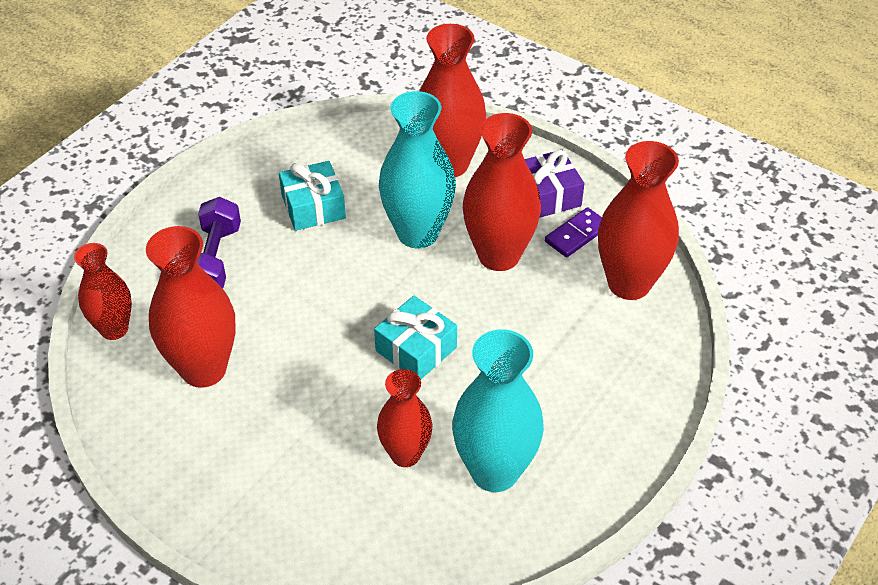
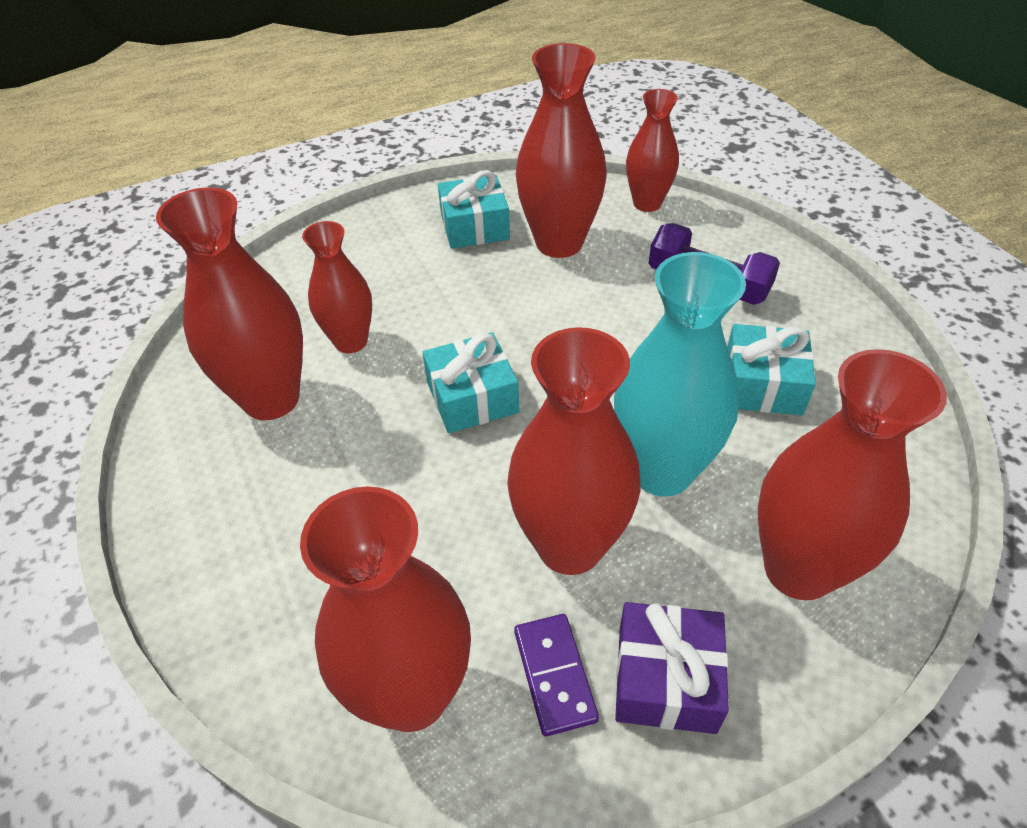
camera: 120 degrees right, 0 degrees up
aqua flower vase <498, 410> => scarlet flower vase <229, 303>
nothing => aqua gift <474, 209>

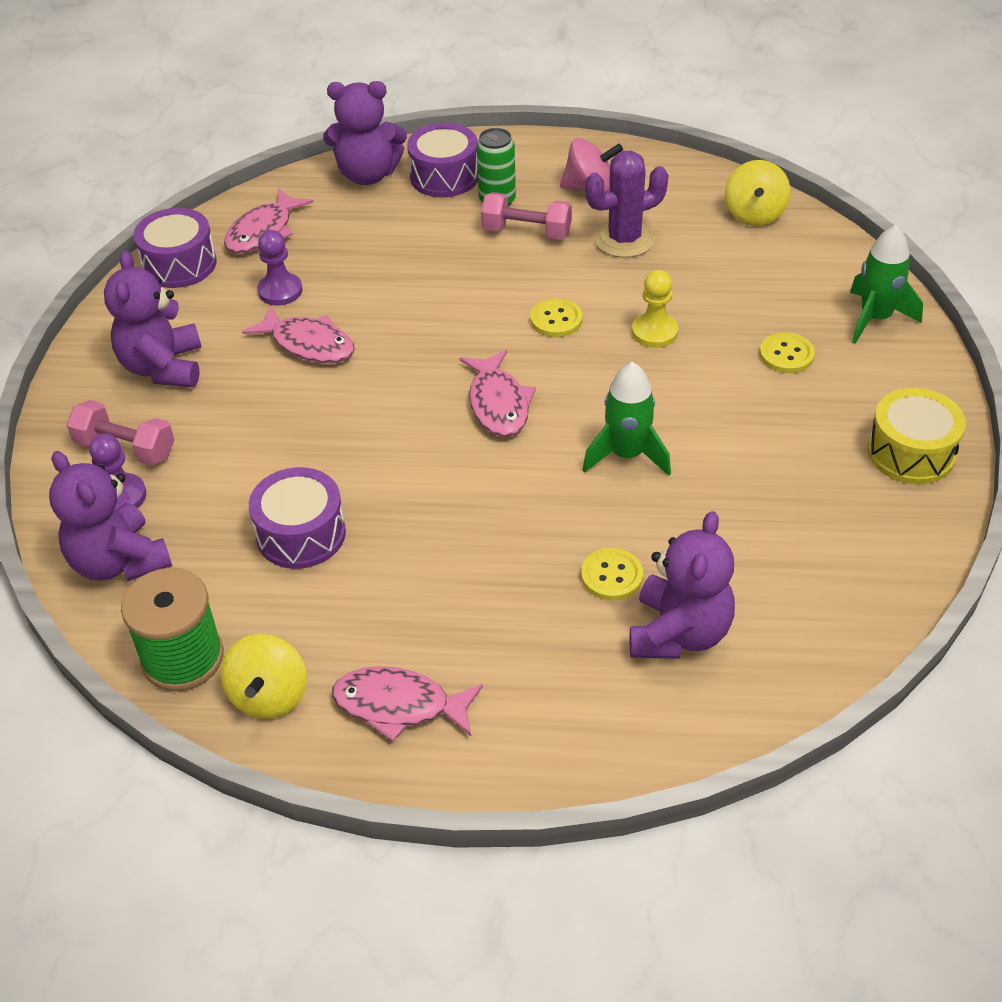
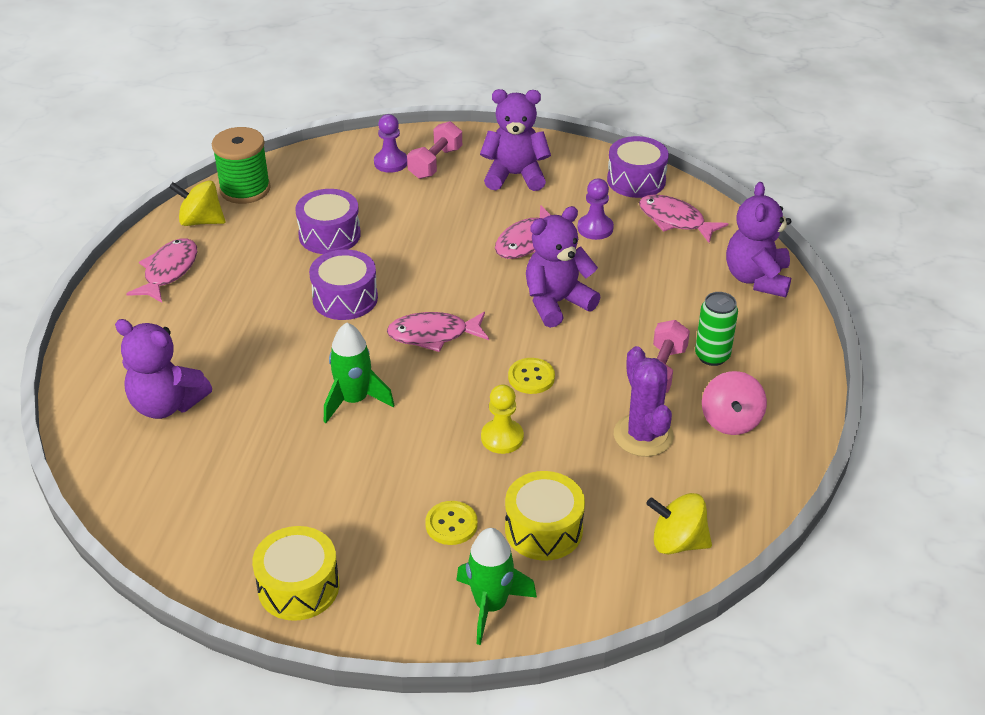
camera: 95 degrees right, 5 degrees down
purple stuffed bear <110, 516> => purple stuffed bear <563, 267>, move
purple toy drum <442, 160> => purple toy drum <343, 284>, move
golden shirt button <612, 574> => nothing
nothing => golden toy drum <545, 516>

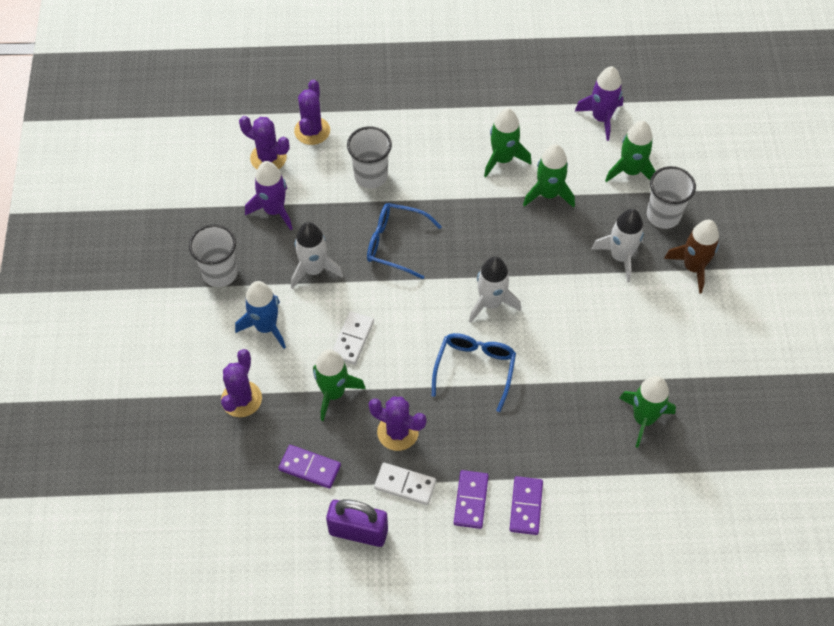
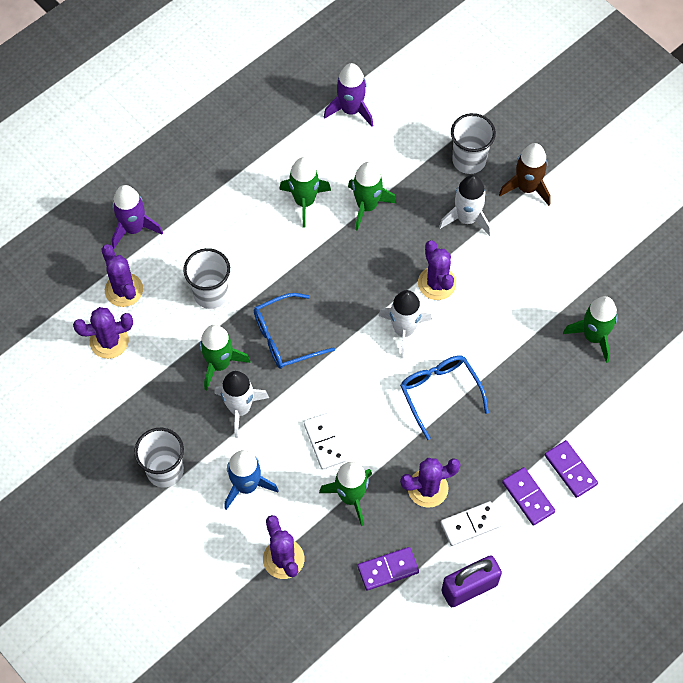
camera: 40 degrees left, 5 degrees up
purple spaceship <268, 195> => purple spaceship <137, 217>, move
emerald spaceship <630, 151> => emerald spaceship <225, 357>, move
nothing => purple prickly plant <437, 270>

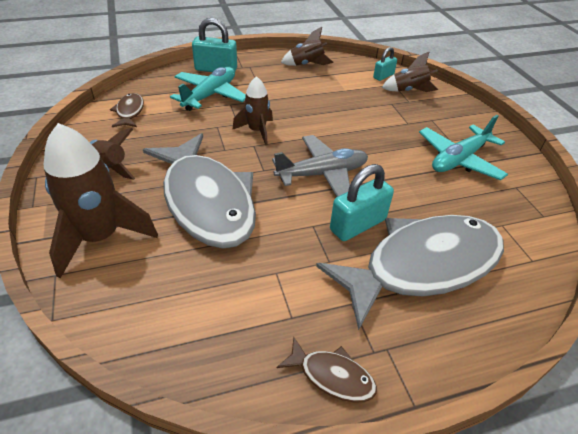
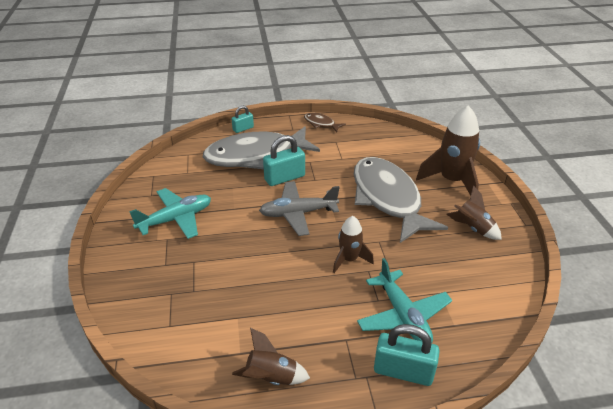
camera: 170 degrees left, 5 degrees down
russet fish figure <127, 110> => nothing
aqua plane <208, 89> => aqua plane <404, 300>, 60 degrees counterclockwise
aqua small lock <385, 64> => aqua small lock <243, 119>, move
russet spaceship <410, 72> => nothing

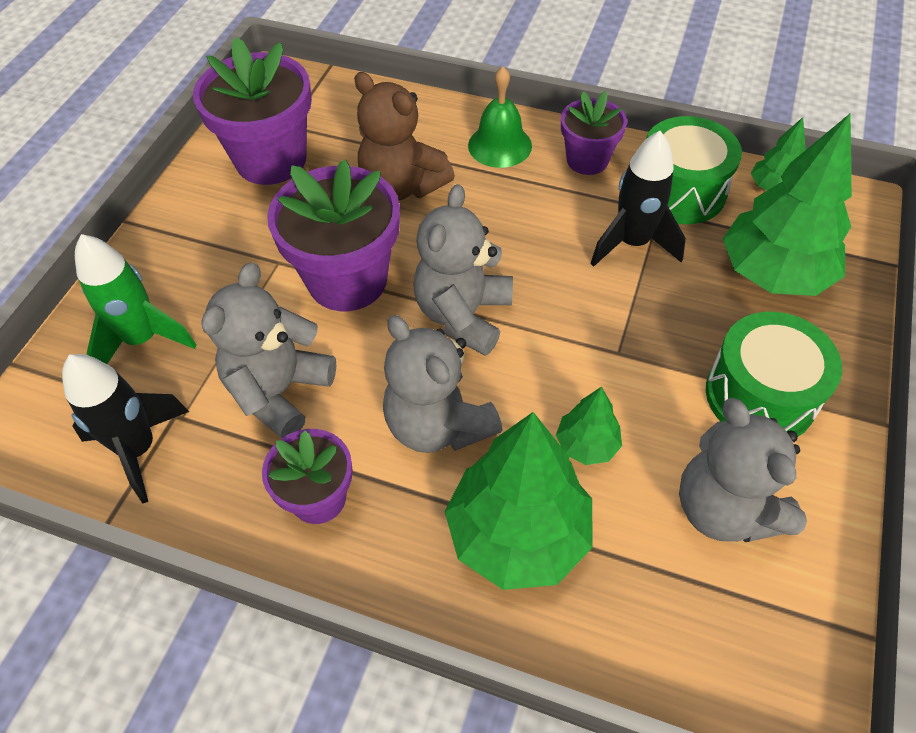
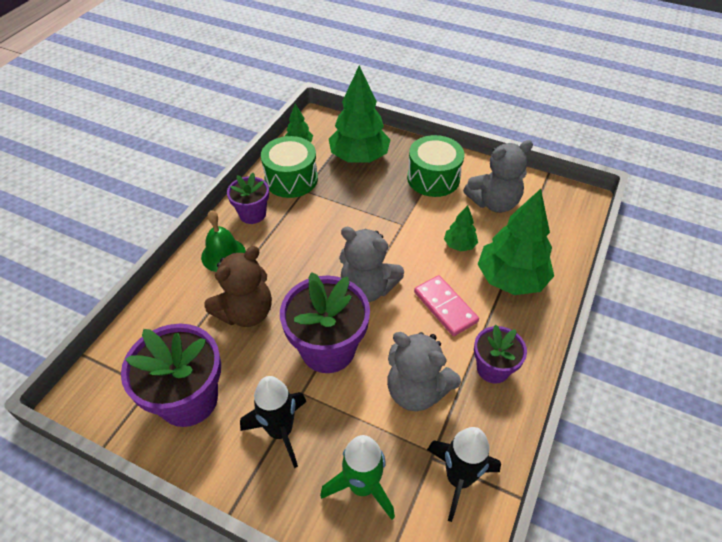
camera: 85 degrees left, 5 degrees down
gray stuffed bear <442, 384> => rosy domino <446, 305>
black spaceship <638, 199> => black spaceship <273, 422>, move

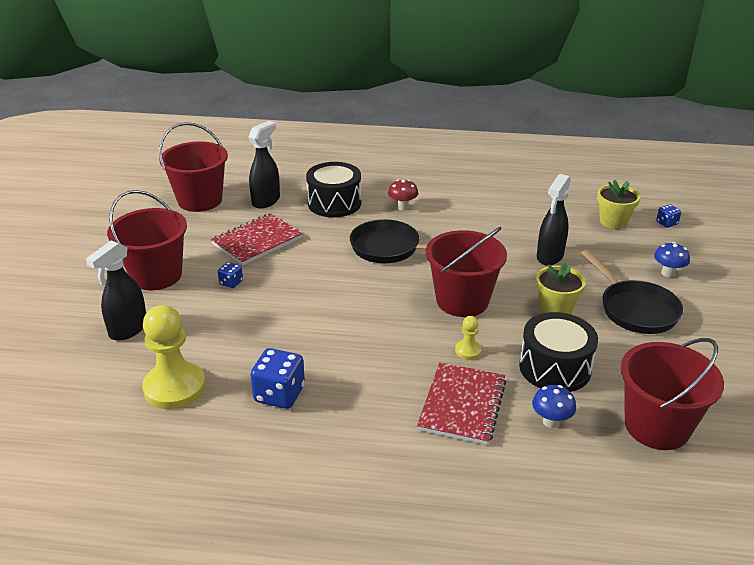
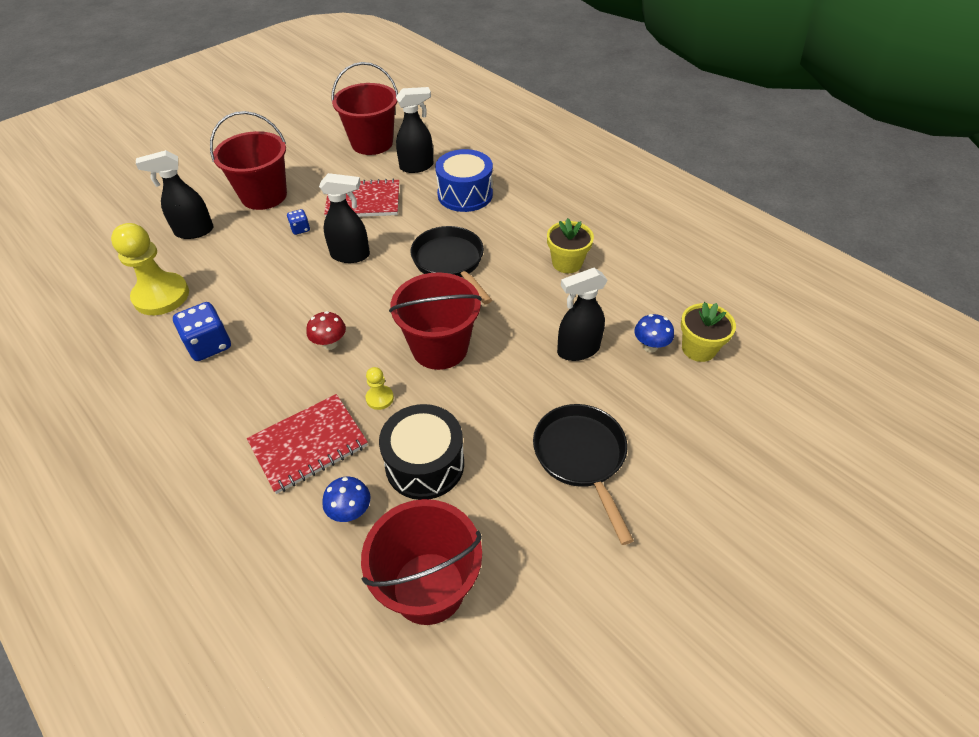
camera: 40 degrees right, 15 degrees up
black toy drum <333, 189> => blue toy drum <464, 180>
scarlet mushroom <403, 195> => scarlet mushroom <326, 330>, move
golden plant pot <561, 288> => golden plant pot <570, 245>, move
black pan <632, 292> => black pan <583, 474>, 150 degrees clockwise
blue mushroom <672, 259> => blue mushroom <654, 333>, move
blue die <668, 216> => nothing
nothing => black spray cleaner <344, 218>

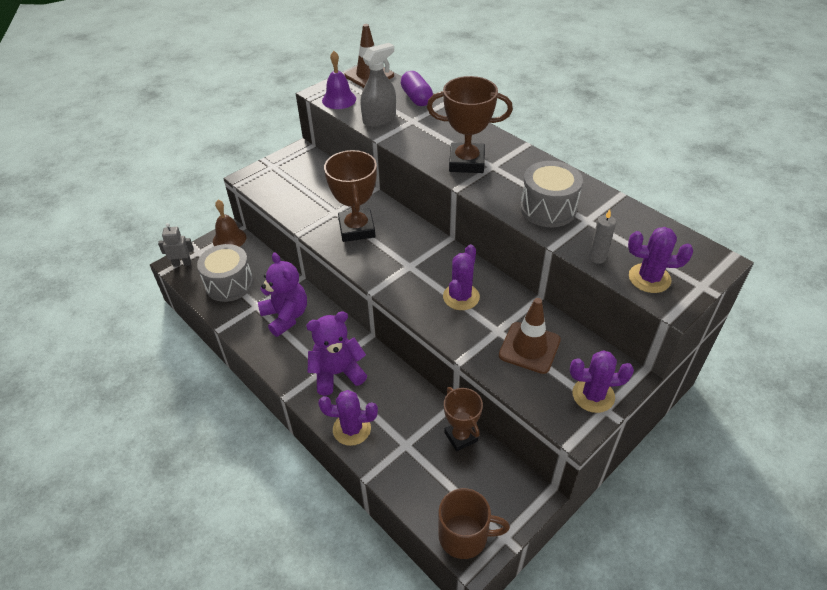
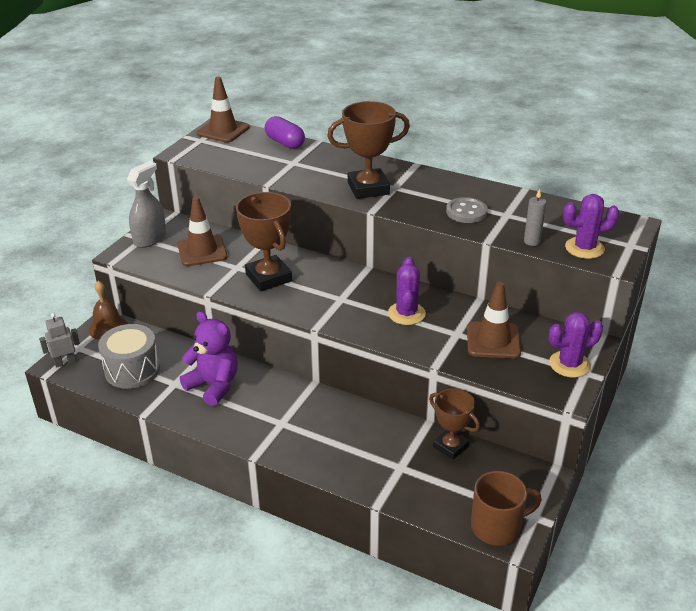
camera: 20 degrees left, 10 degrees down
purple stuffed bear <336, 353> => nothing
purple prickly plant <348, 418> => nothing
purple bell <339, 80> => nothing
gray spray cleaner <378, 85> => gray spray cleaner <146, 204>, move
gray toy drum <551, 194> => gray shirt button <467, 210>
nothing => russet safety cone <203, 231>

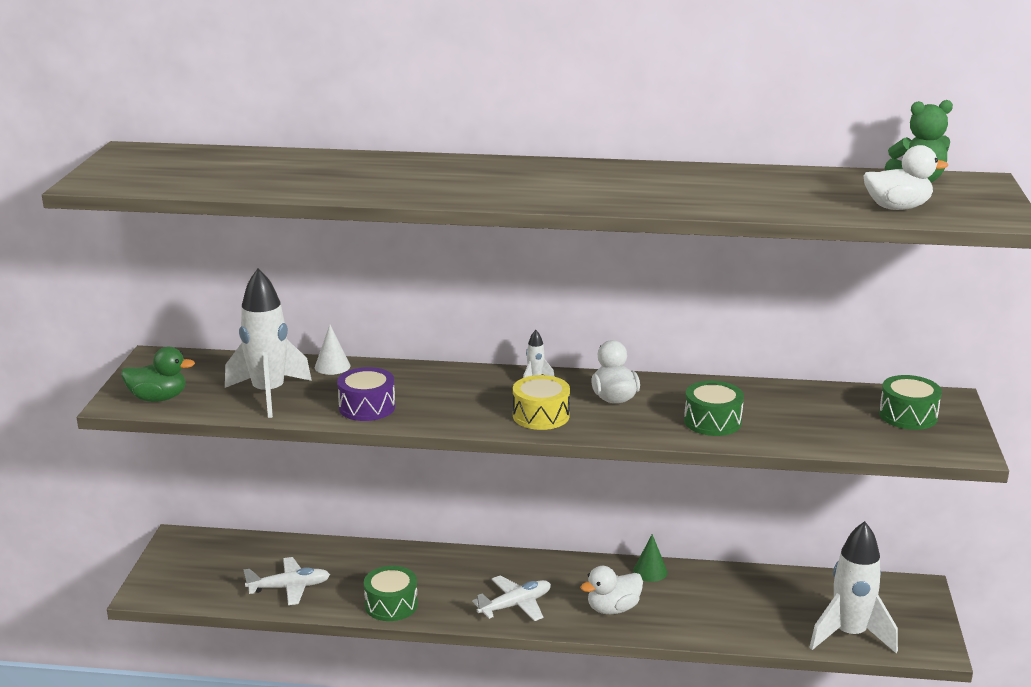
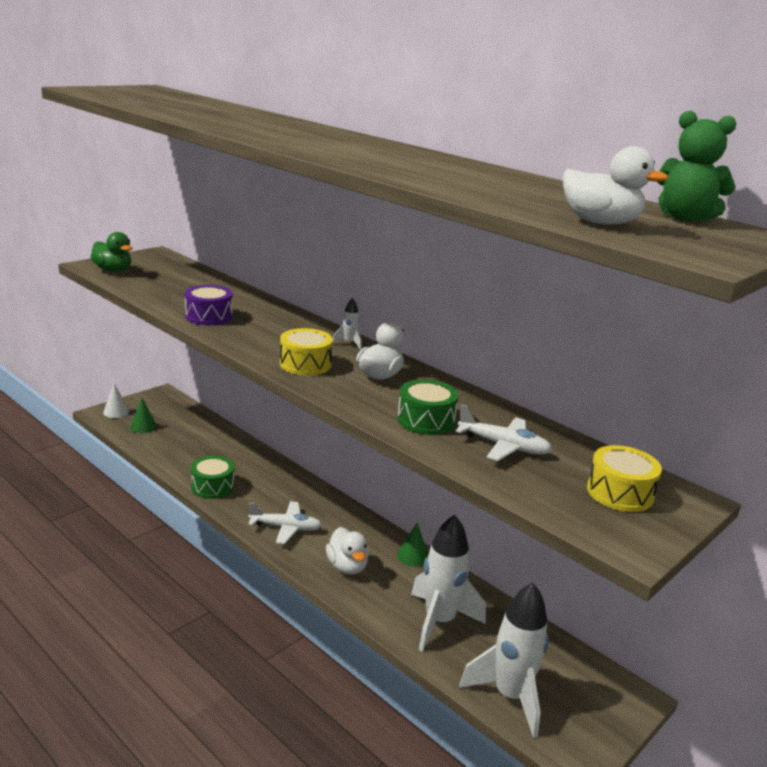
camera: 35 degrees right, 0 degrees up
snow-white spaceship <268, 343> => snow-white spaceship <448, 583>, move
snow-white plane <287, 581> => snow-white plane <504, 432>, move
snow-white solid cone <333, 350> => snow-white solid cone <116, 400>, move
snow-white rubber duck <611, 590> => snow-white rubber duck <347, 551>, 120 degrees counterclockwise
emerald toy drum <910, 402> => golden toy drum <624, 478>
nothing => emerald solid cone <143, 415>

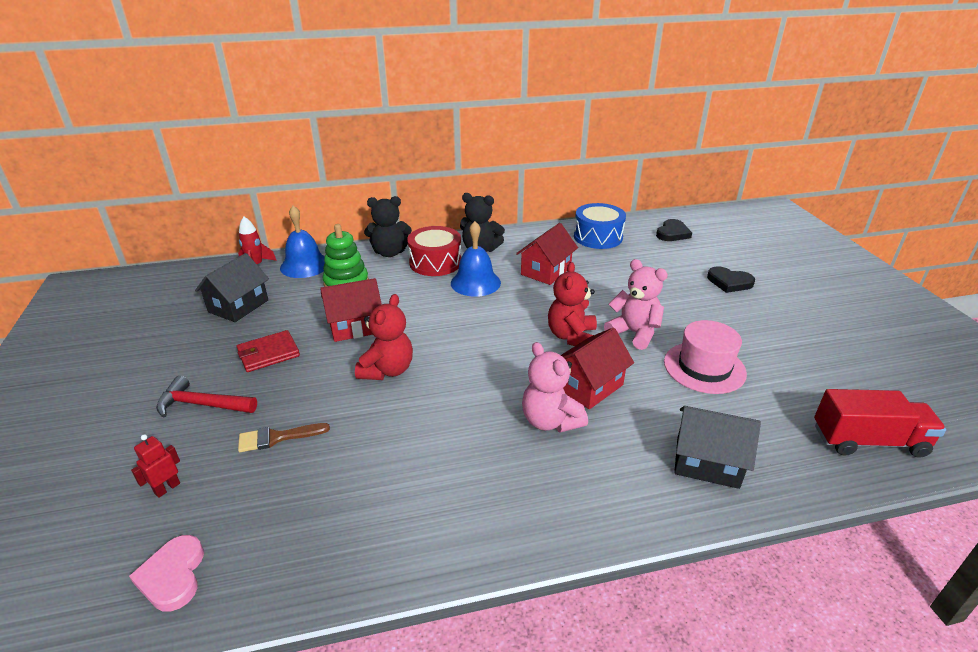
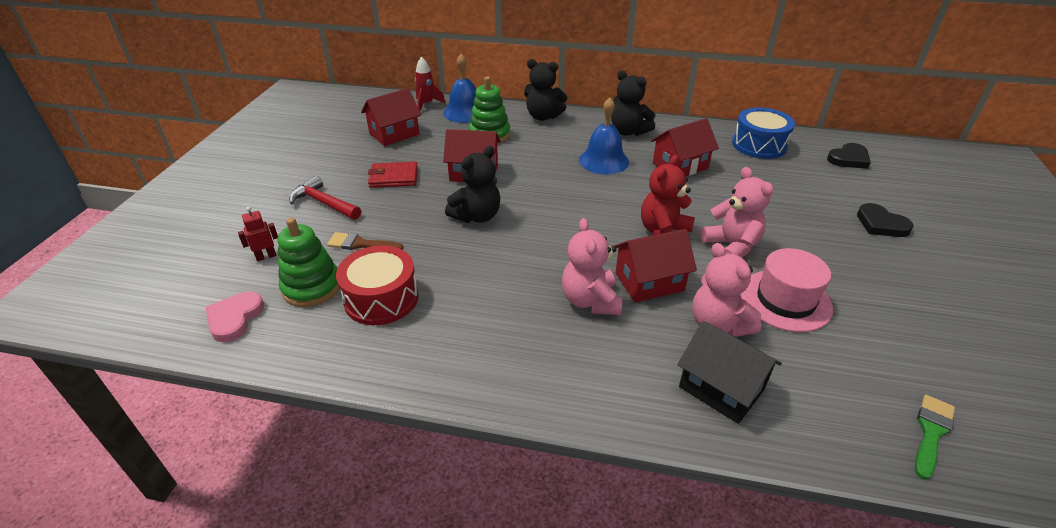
camera: 25 degrees right, 5 degrees up
black toy house <232, 287> => scarlet toy house <391, 117>
scarlet stuffed bear <384, 337> => black stuffed bear <472, 184>
scarlet toy drum <434, 251> => scarlet toy drum <377, 285>, move
scarlet toy truck <880, 423> => emerald paint brush <935, 437>
nothing => emerald stacking rings <308, 262>
nothing => rosy stuffed bear <726, 290>

